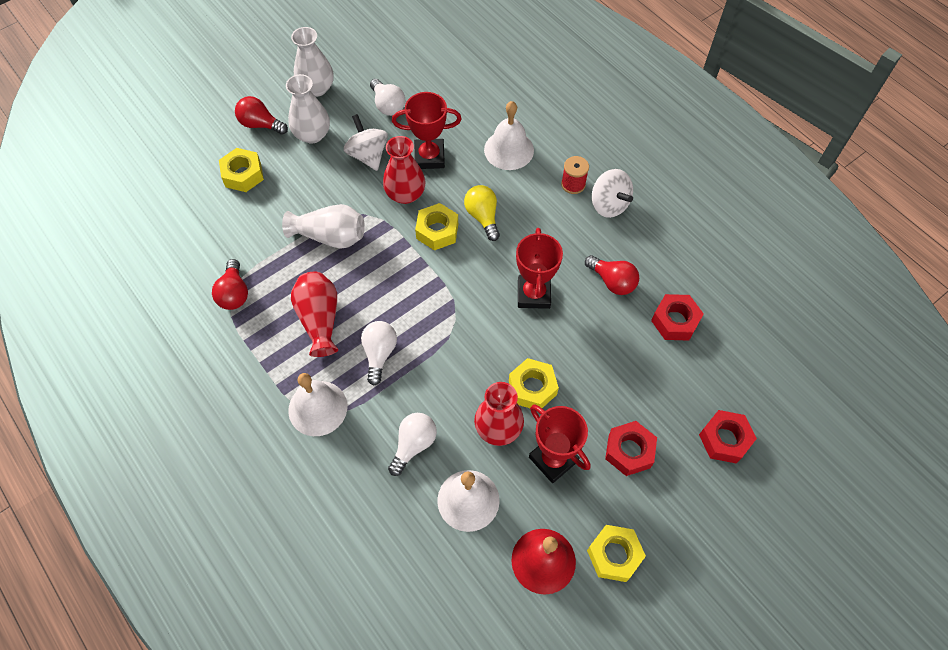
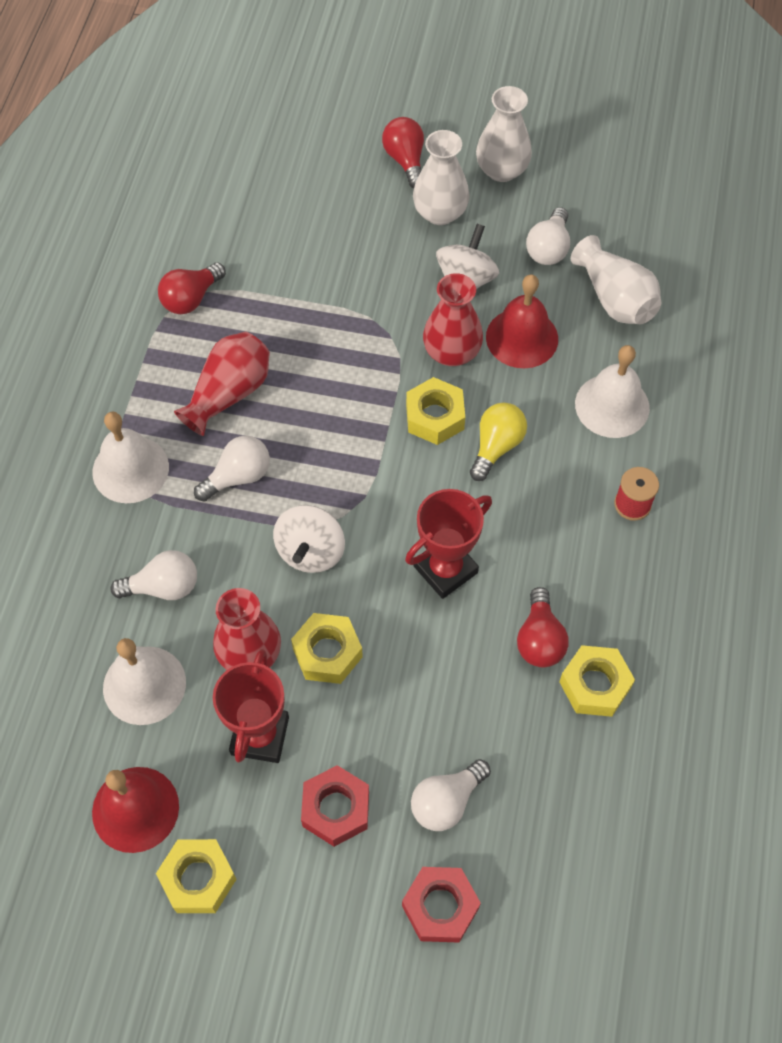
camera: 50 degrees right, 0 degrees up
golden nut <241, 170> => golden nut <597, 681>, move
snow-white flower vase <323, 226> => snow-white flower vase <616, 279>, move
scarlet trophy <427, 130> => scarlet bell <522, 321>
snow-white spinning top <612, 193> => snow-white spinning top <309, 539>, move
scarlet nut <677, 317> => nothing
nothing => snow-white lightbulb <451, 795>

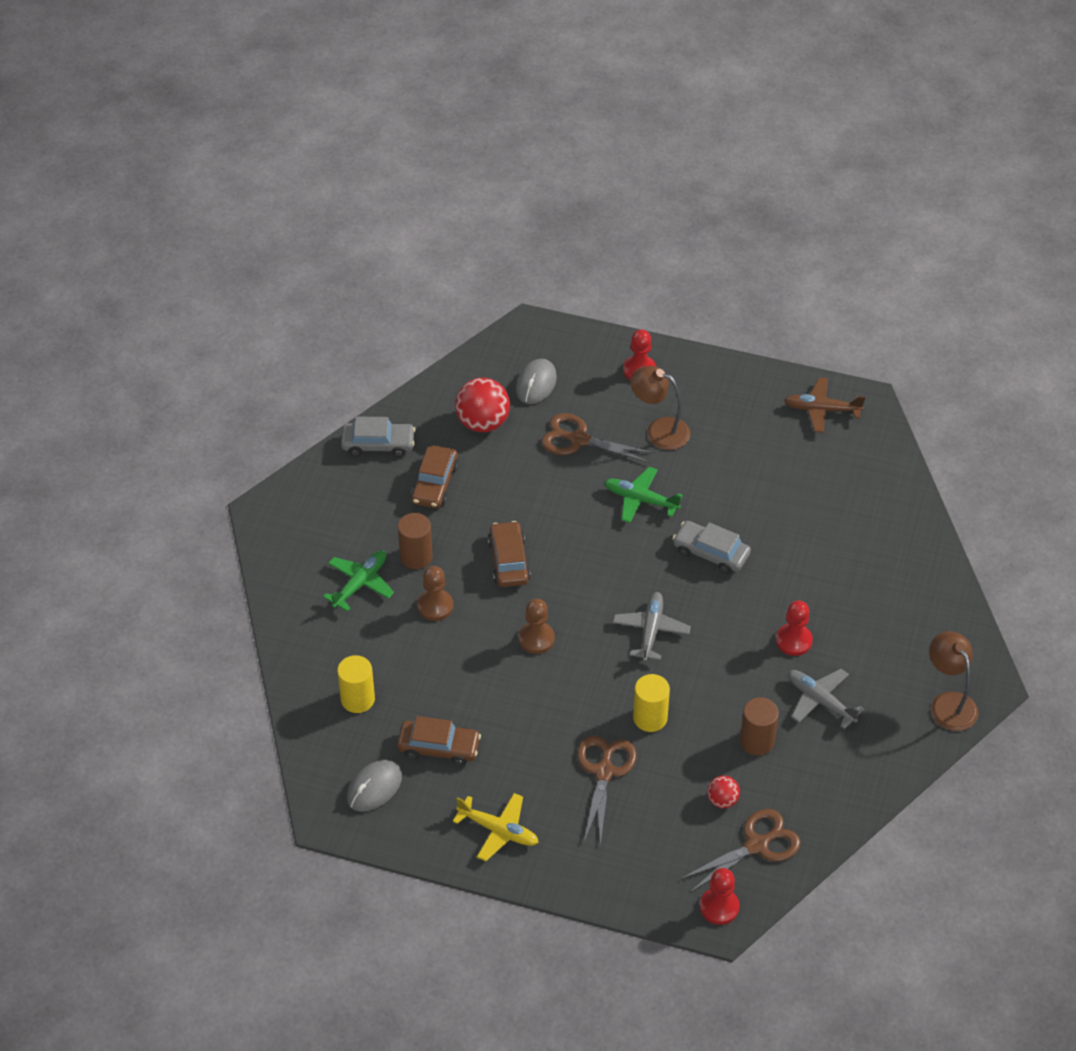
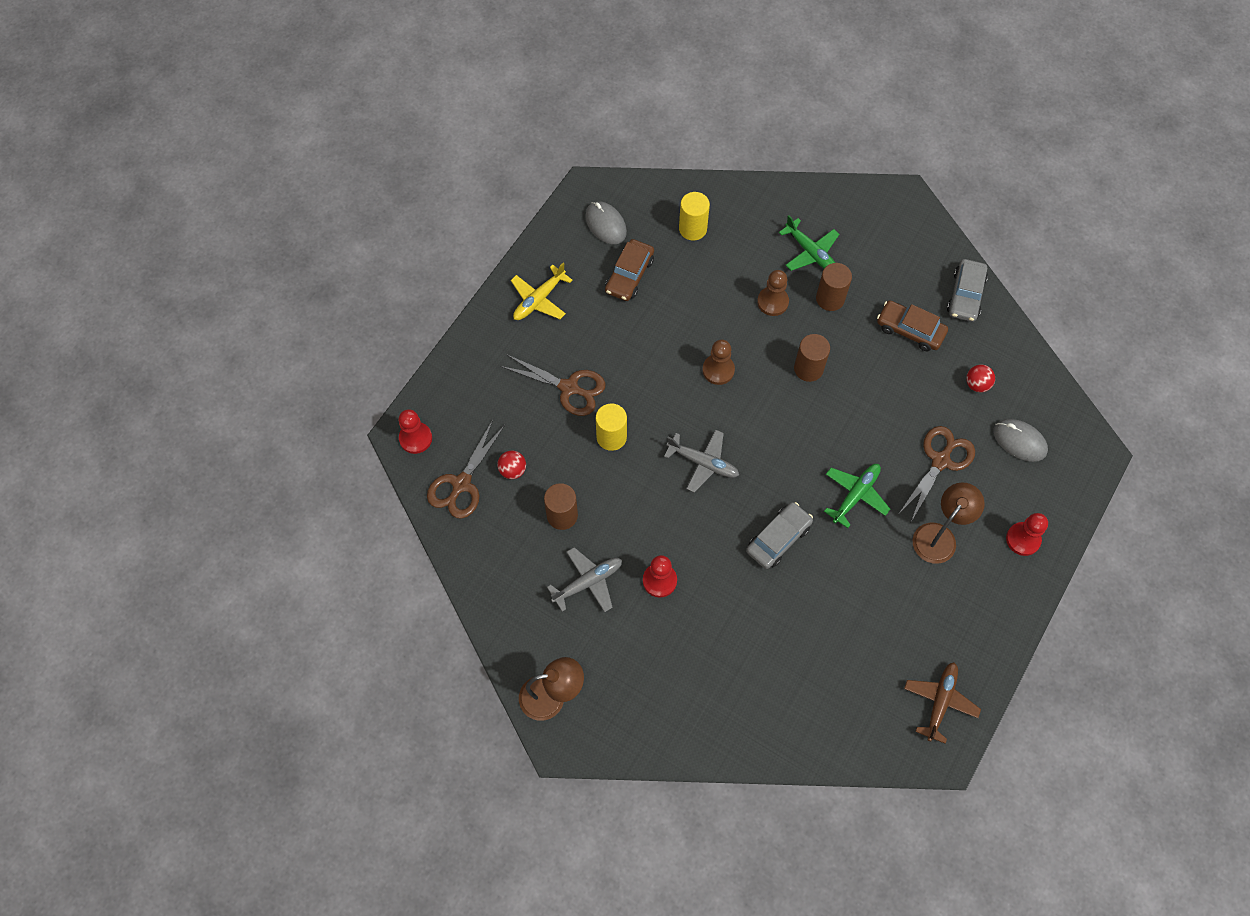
camera: 105 degrees right, 15 degrees up
scarlet play ball <482, 405> => scarlet play ball <980, 378>, x0.53
russet toy car <509, 554> => russet cylinder <812, 358>
russet pair of scissors <740, 850> => russet pair of scissors <466, 469>, 45 degrees clockwise

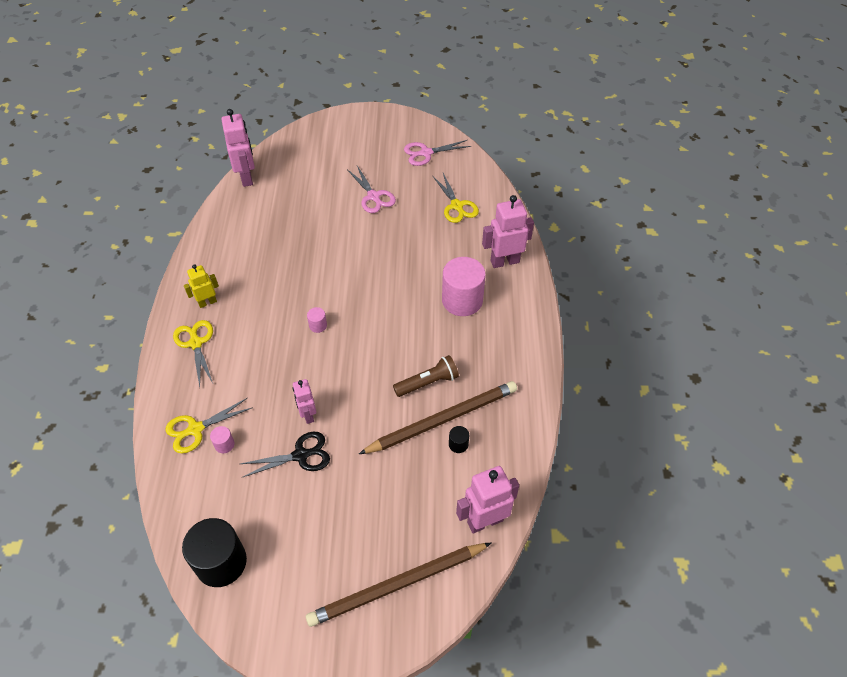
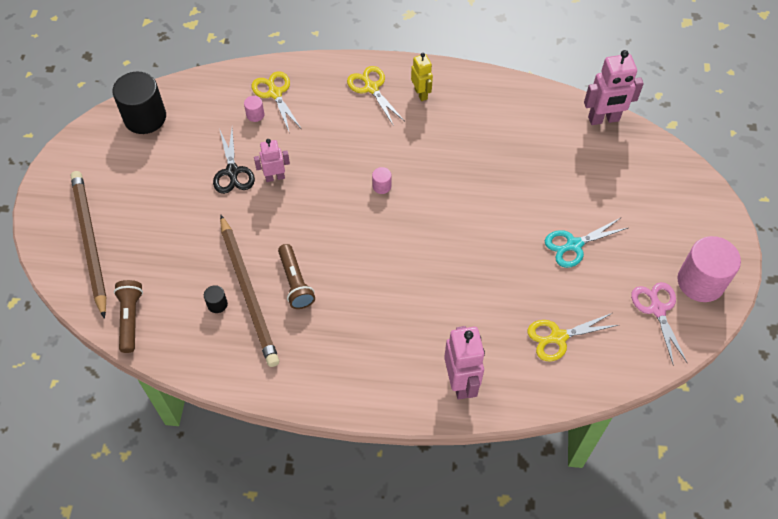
camera: 95 degrees right, 5 degrees up
golden pair of scissors <193, 353> => golden pair of scissors <375, 96>, 105 degrees counterclockwise
rosy pair of scissors <371, 189> => aqua pair of scissors <586, 243>
rosy cylinder <464, 286> => rosy cylinder <709, 269>, move
rosy toy robot <487, 499> => russet pocket torch <128, 316>

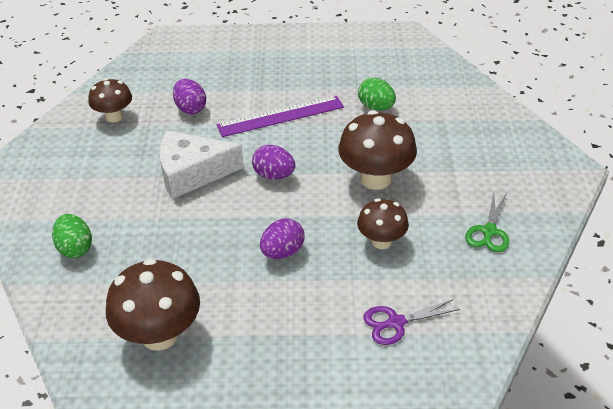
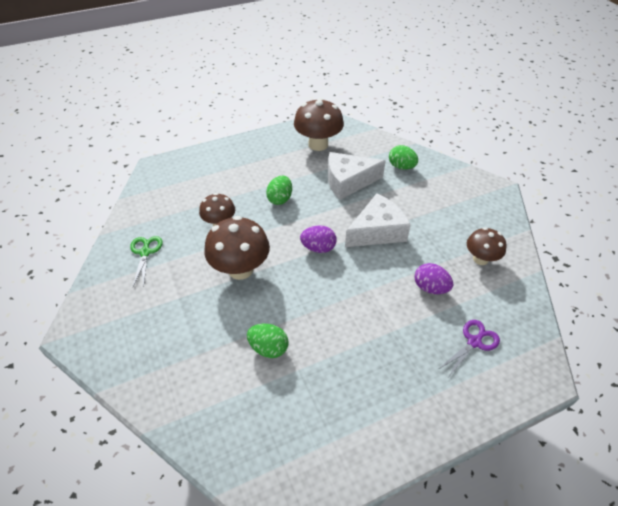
camera: 155 degrees right, 5 degrees up
purple straightedge <280, 116> => nothing
purple egg <282, 238> => emerald egg <279, 190>
purple pair of scissors <411, 322> => purple pair of scissors <469, 348>, move
nothing => snow-white cheese wedge <357, 176>

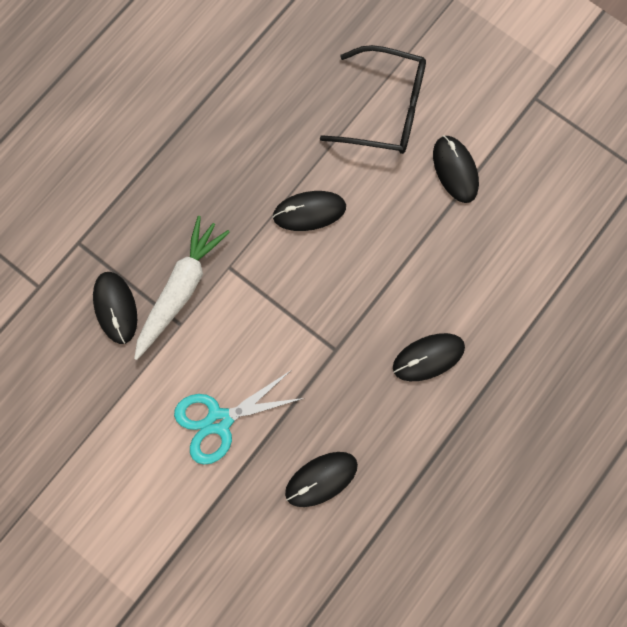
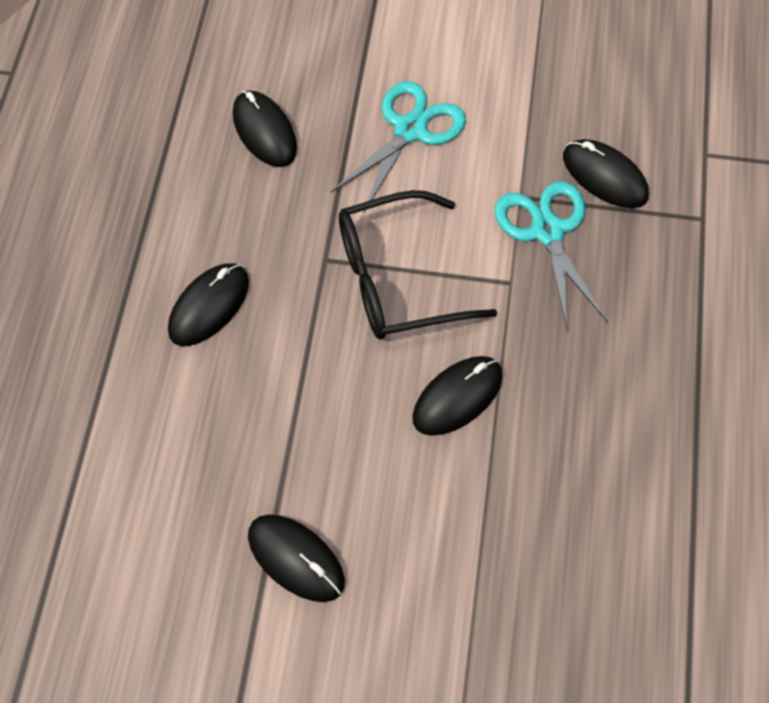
camera: 150 degrees right, 15 degrees down
snow-white toy carrot <182, 288> => aqua pair of scissors <551, 256>
black computer mouse <321, 479> => black computer mouse <265, 129>, 60 degrees counterclockwise
black glasses <373, 99> => black glasses <418, 264>, move

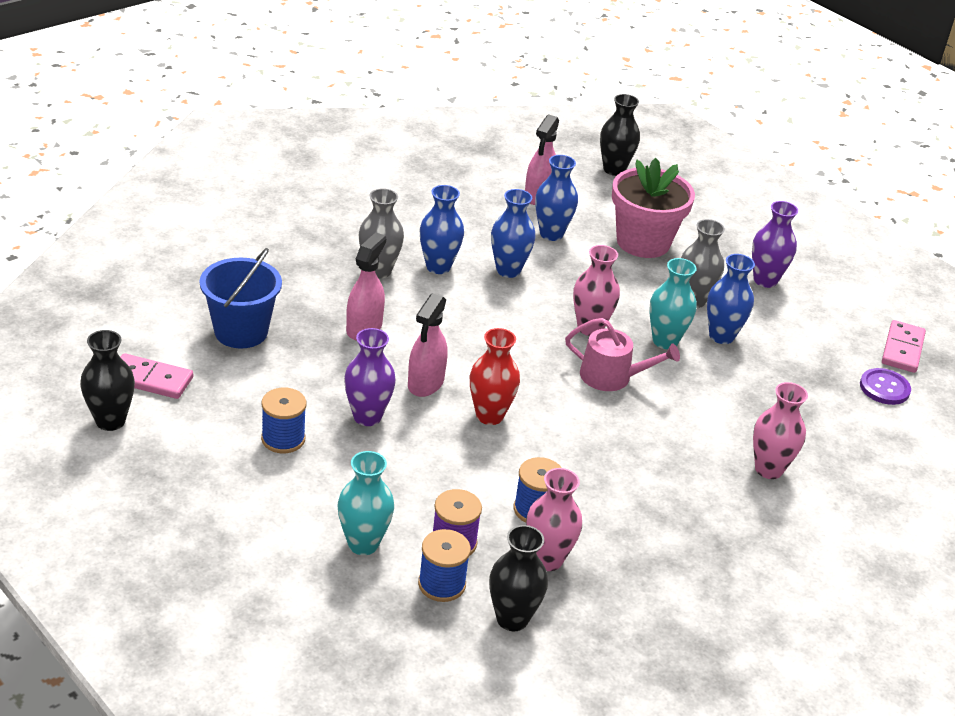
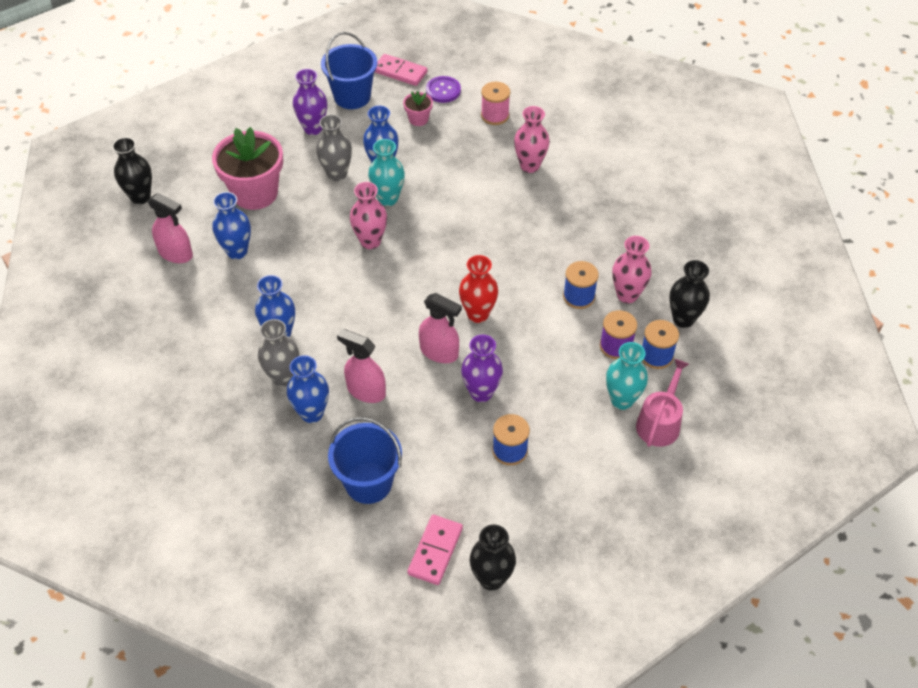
camera: 80 degrees left, 15 degrees up
blue flower vase <513, 233> => blue flower vase <308, 389>, move
rosy watering pot <622, 354> => rosy watering pot <662, 403>, move
nothing => blue pail <349, 70>
nothing => rosy plant pot <418, 108>
nothing => rosy bobbin <495, 103>

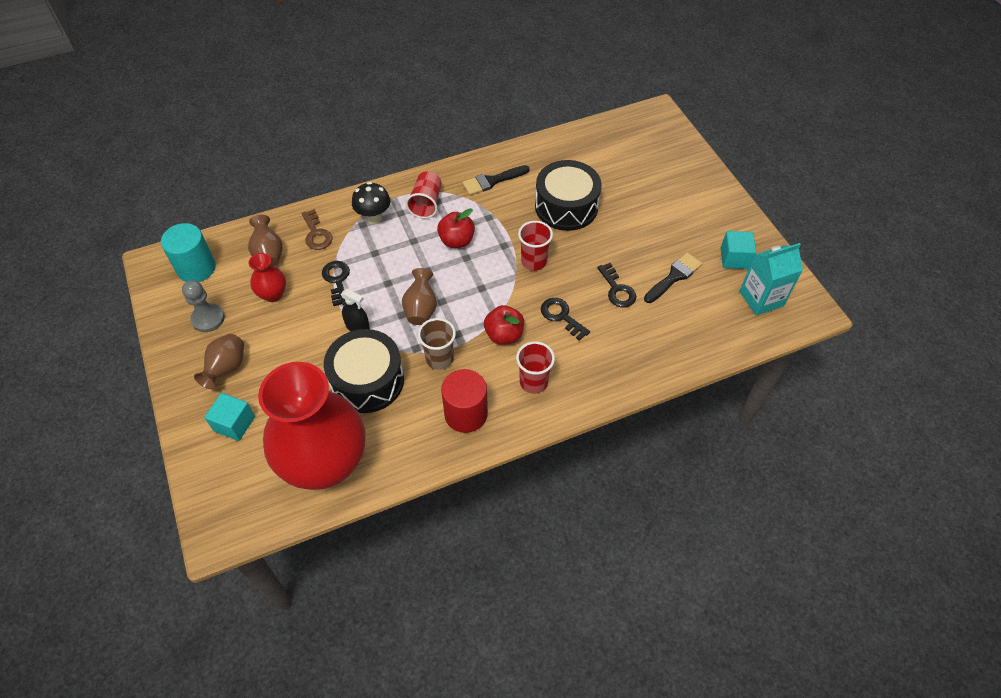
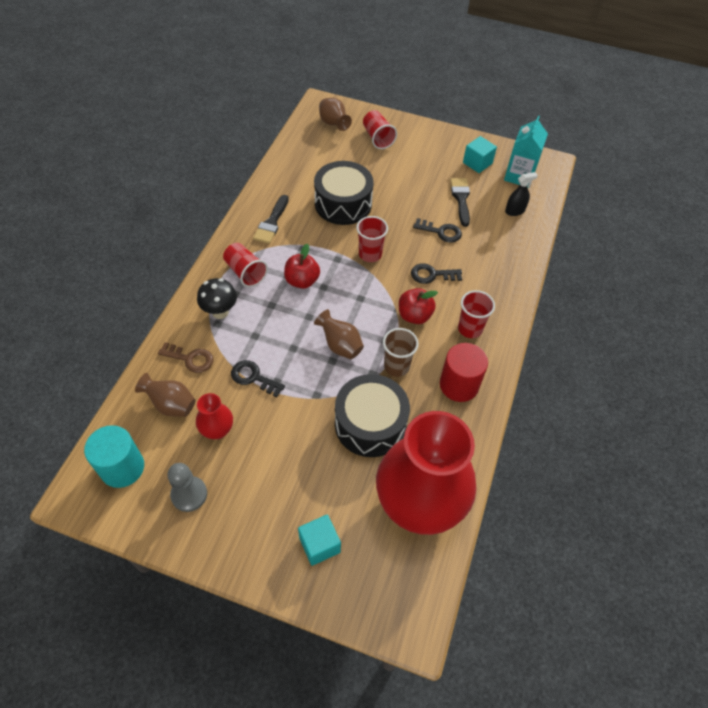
camera: 50 degrees left, 0 degrees up
russet flower vase <219, 361> => russet flower vase <335, 114>, move
black spray cleaner <355, 310> => black spray cleaner <521, 194>, move
nothing => scarlet cup <380, 129>

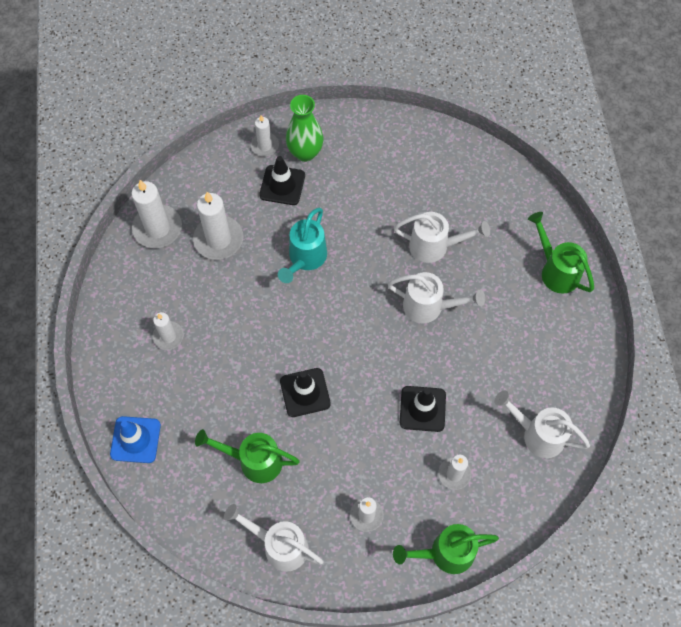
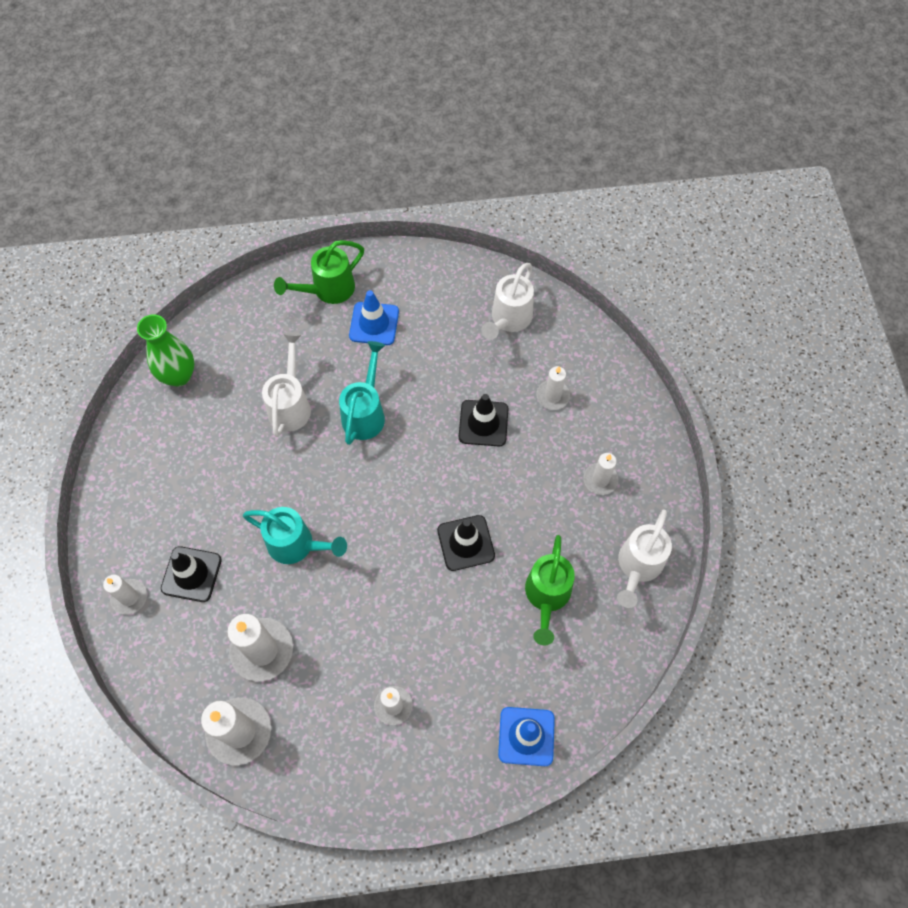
camera: 90 degrees left, 0 degrees up
emerald flower vase <304, 128> => emerald flower vase <166, 350>, move
snow-white watering pot <436, 297> => aqua watering pot <362, 393>
emerald watering pot <446, 549> => nothing
nothing => blue safety cone <374, 317>

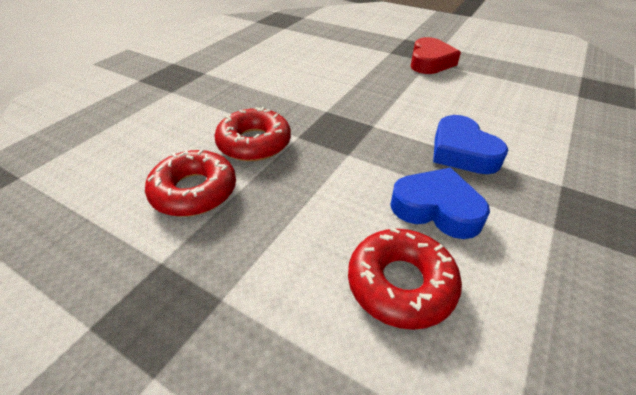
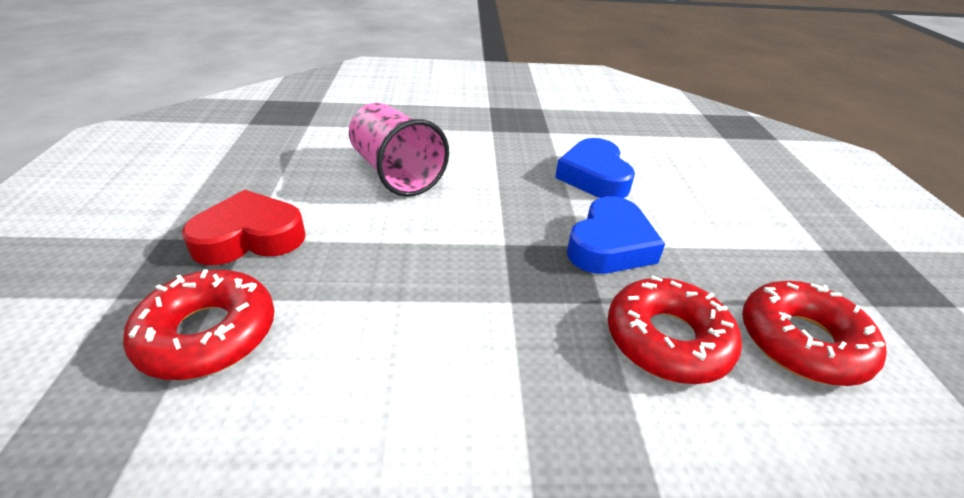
camera: 125 degrees left, 5 degrees down
scarlet donut <405, 278> => scarlet donut <198, 324>, move
blue love heart <470, 144> => blue love heart <616, 235>, move
nothing => rosy cup <399, 150>

